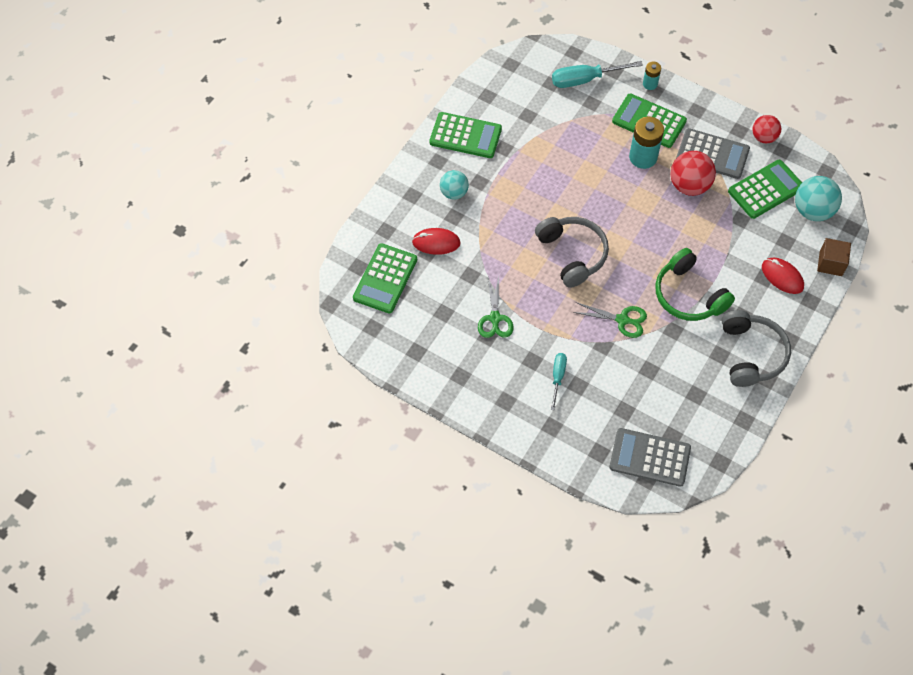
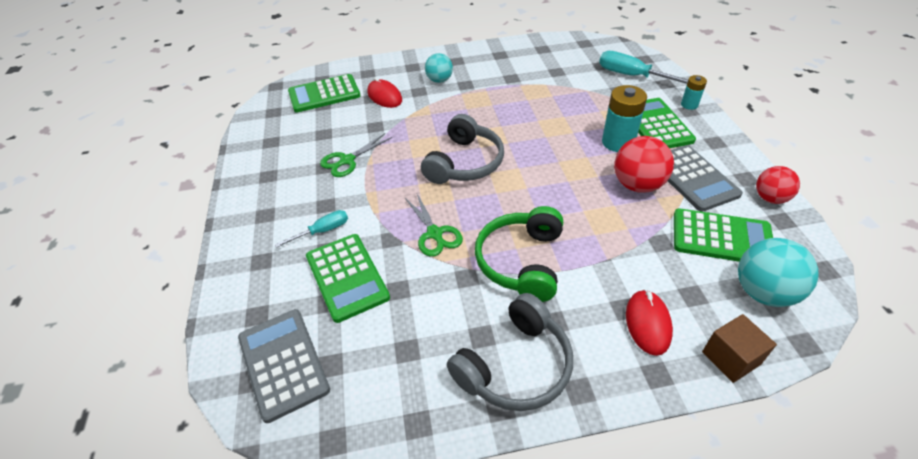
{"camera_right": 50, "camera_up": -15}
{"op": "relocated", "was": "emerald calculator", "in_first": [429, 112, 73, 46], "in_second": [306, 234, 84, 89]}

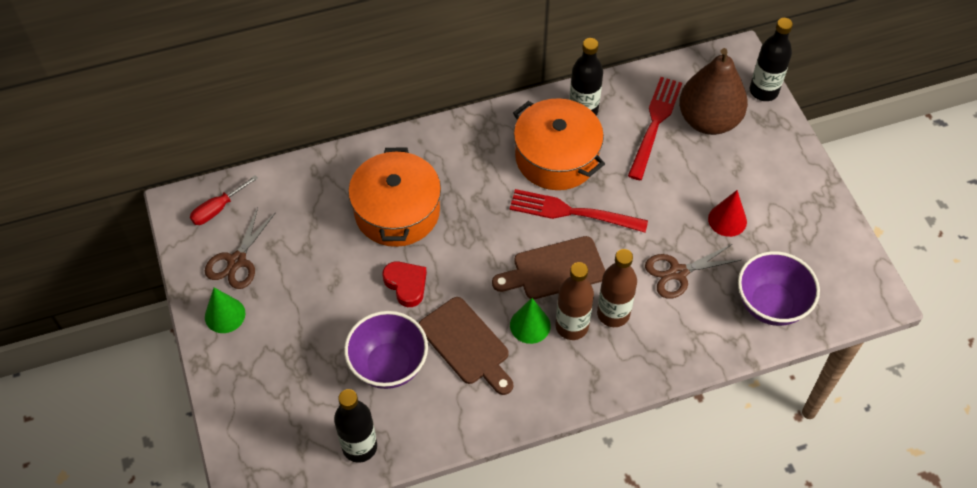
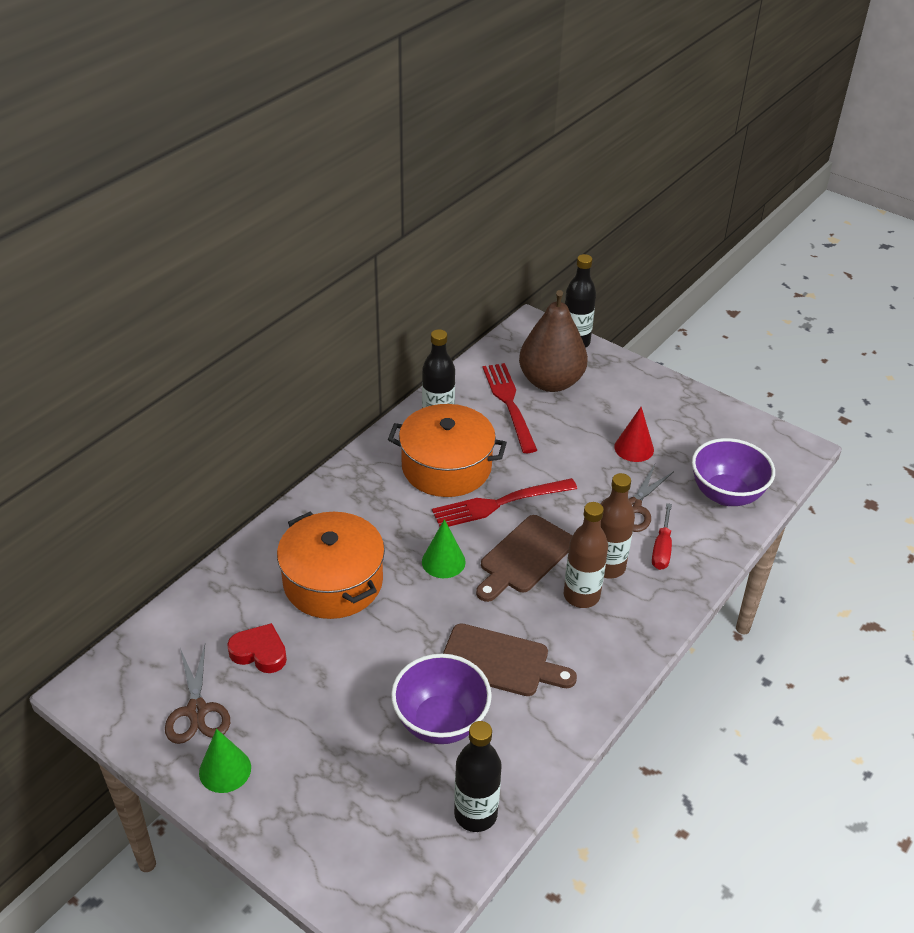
{"camera_right": -35, "camera_up": -15}
{"op": "relocated", "was": "red screwdriver", "in_first": [190, 175, 68, 50], "in_second": [652, 503, 20, 67]}
{"op": "relocated", "was": "red heart shape", "in_first": [383, 261, 44, 46], "in_second": [227, 623, 60, 50]}
{"op": "relocated", "was": "emerald cone shape", "in_first": [510, 298, 41, 46], "in_second": [422, 519, 44, 59]}

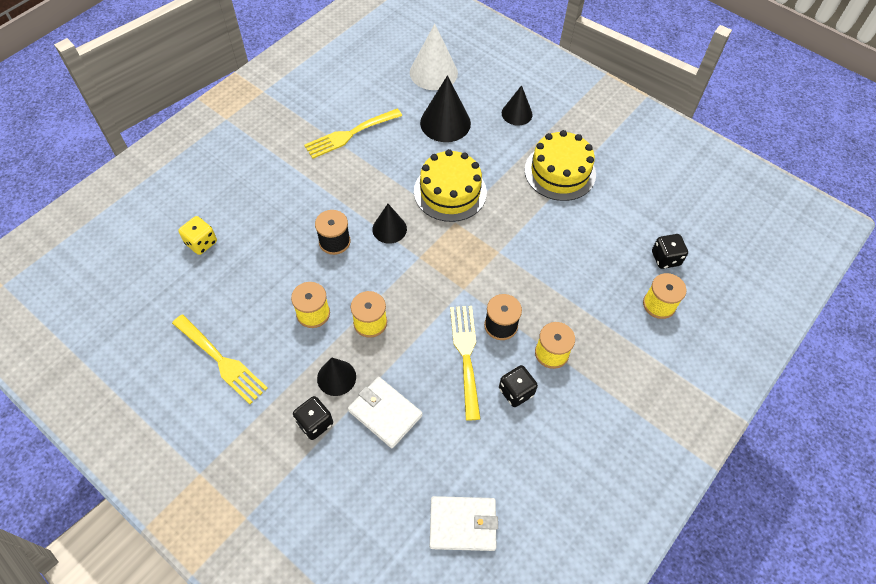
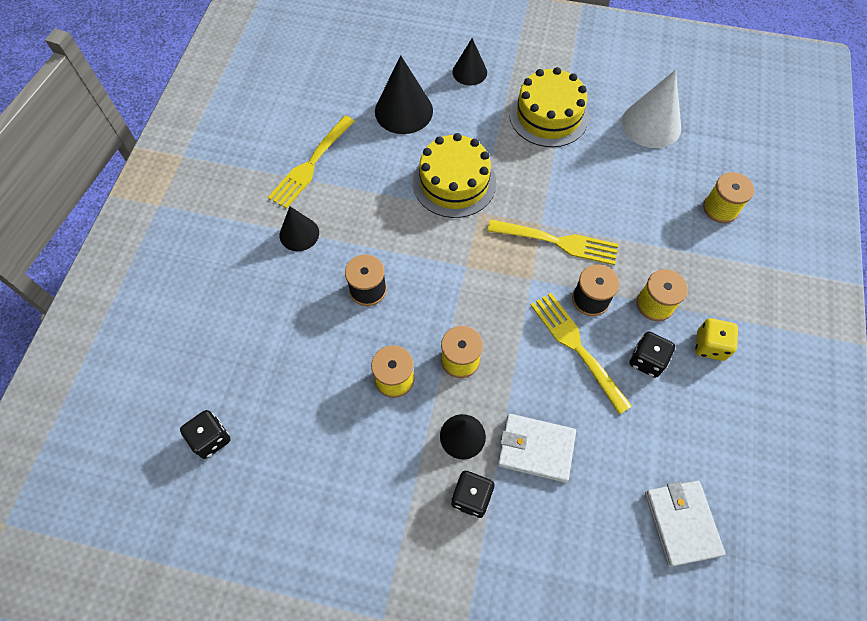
{"camera_right": -25, "camera_up": 5}
{"op": "relocated", "was": "golden fork", "in_first": [172, 315, 96, 89], "in_second": [487, 219, 131, 46]}
{"op": "relocated", "was": "golden game die", "in_first": [178, 216, 39, 39], "in_second": [695, 318, 43, 43]}
{"op": "relocated", "was": "ebony cone shape", "in_first": [372, 204, 35, 40], "in_second": [280, 207, 39, 44]}
{"op": "relocated", "was": "pure white cone shape", "in_first": [410, 24, 48, 66], "in_second": [622, 70, 59, 78]}
{"op": "spun", "was": "pure white wallet", "in_first": [430, 496, 68, 55], "in_second": [645, 481, 80, 86], "clockwise": -75}
{"op": "relocated", "was": "ebony game die", "in_first": [652, 234, 36, 35], "in_second": [180, 410, 50, 49]}

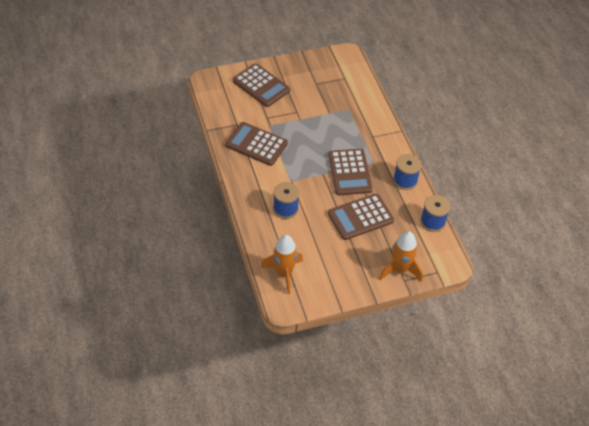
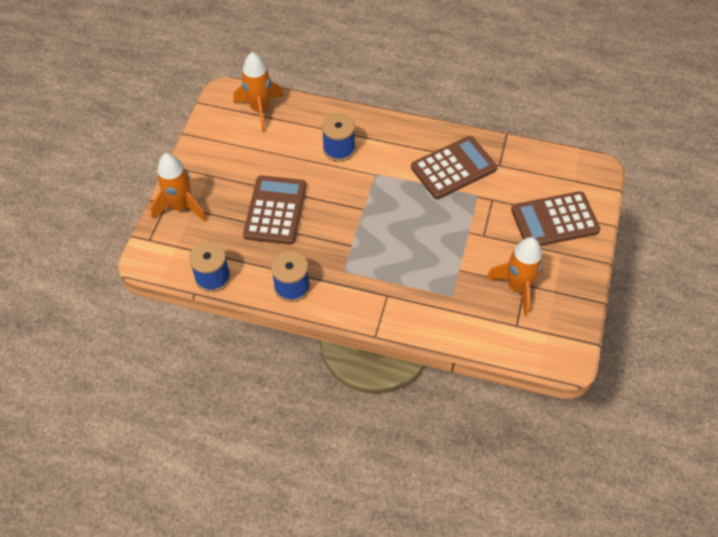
{"camera_right": 125, "camera_up": 5}
{"op": "missing", "was": "brown calculator", "in_first": [328, 149, 45, 46]}
{"op": "appeared", "now": "bright orange toy rocket", "in_second": [486, 237, 57, 79]}

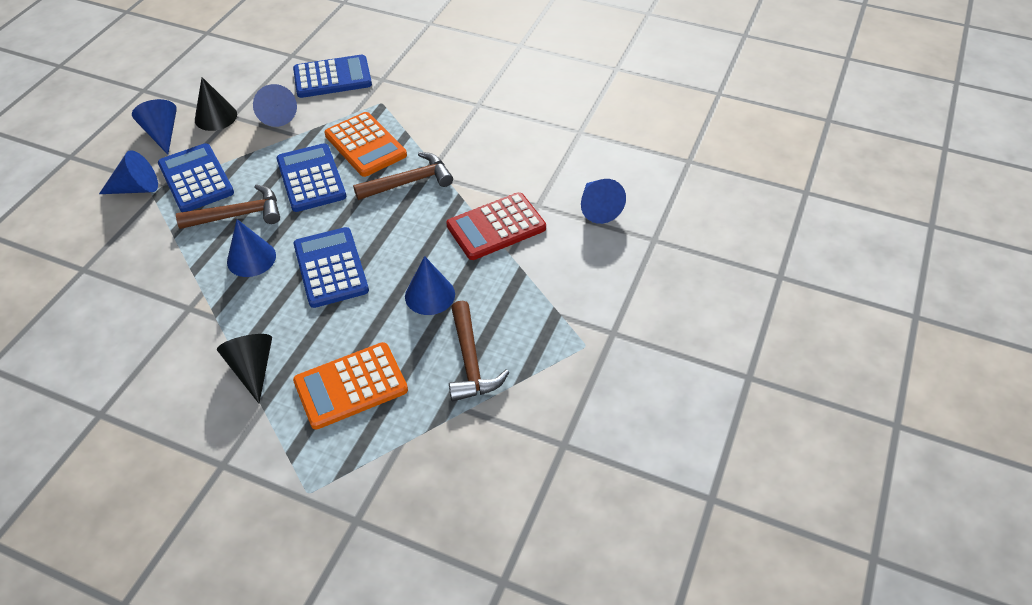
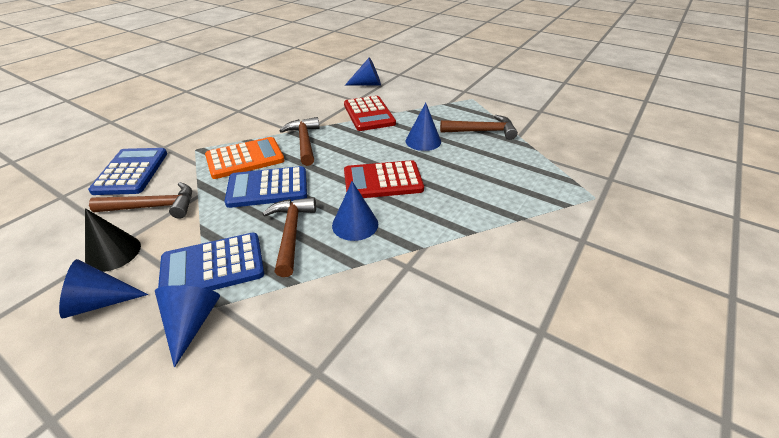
{"camera_right": -80, "camera_up": -10}
{"op": "missing", "was": "ebony cone shape", "in_first": [217, 334, 55, 69]}
{"op": "exchanged", "was": "royal blue cone shape", "now": "brown hammer", "in_first": [253, 84, 44, 43], "in_second": [89, 182, 103, 37]}
{"op": "missing", "was": "bright orange calculator", "in_first": [293, 342, 115, 88]}
{"op": "colour", "was": "royal blue calculator", "now": "red calculator", "in_first": [294, 227, 75, 81], "in_second": [344, 160, 80, 38]}

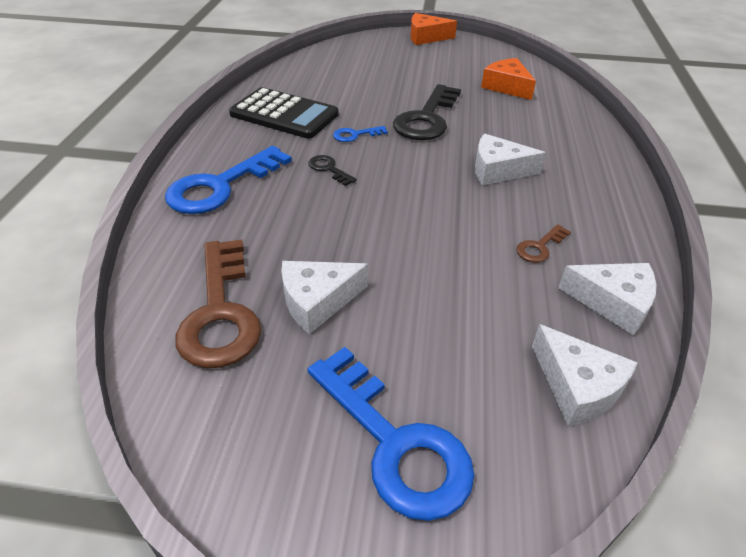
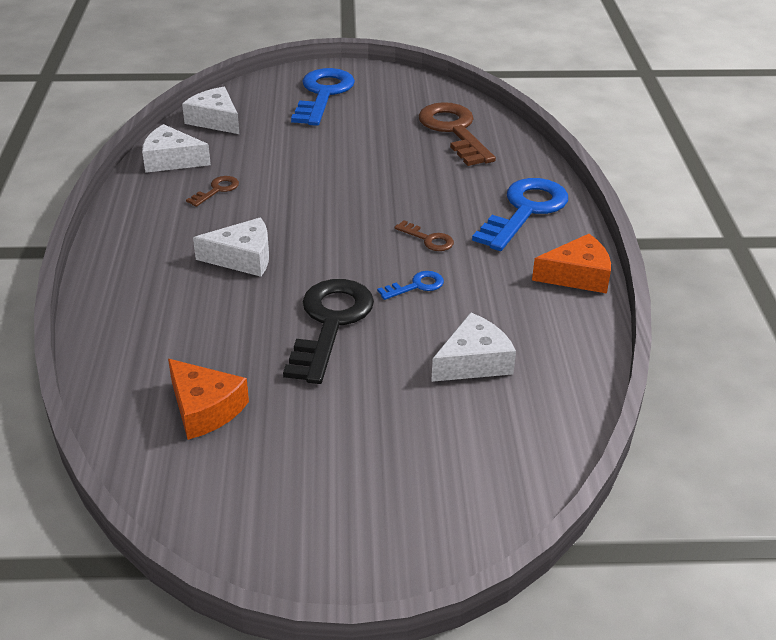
{"camera_right": 170, "camera_up": -5}
{"op": "missing", "was": "ebony calculator", "in_first": [229, 87, 110, 52]}
{"op": "relocated", "was": "pure white piece of cheese", "in_first": [281, 261, 87, 73], "in_second": [431, 312, 85, 70]}
{"op": "spun", "was": "royal blue latchkey", "in_first": [307, 347, 168, 174], "in_second": [291, 68, 64, 58], "clockwise": 60}
{"op": "colour", "was": "ebony latchkey", "now": "brown latchkey", "in_first": [308, 155, 49, 31], "in_second": [394, 220, 60, 31]}
{"op": "relocated", "was": "bright orange piece of cheese", "in_first": [410, 13, 47, 32], "in_second": [532, 234, 79, 60]}

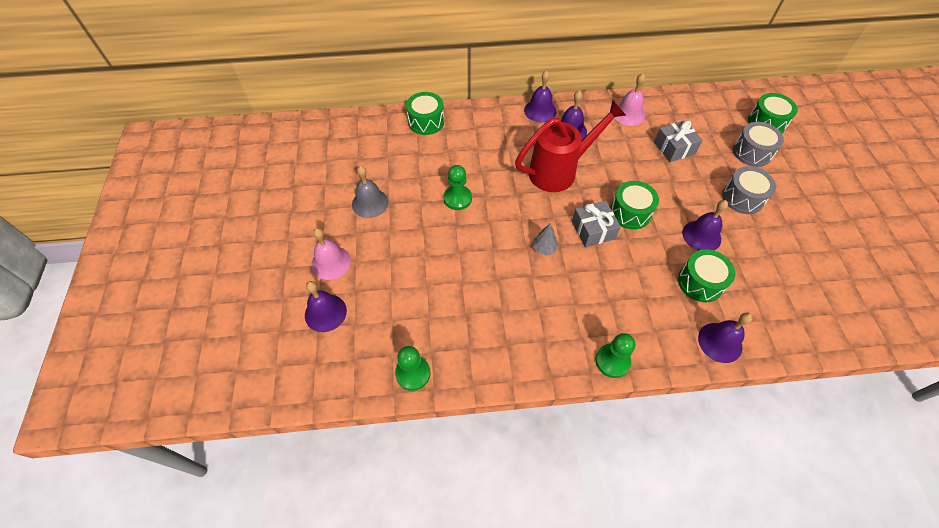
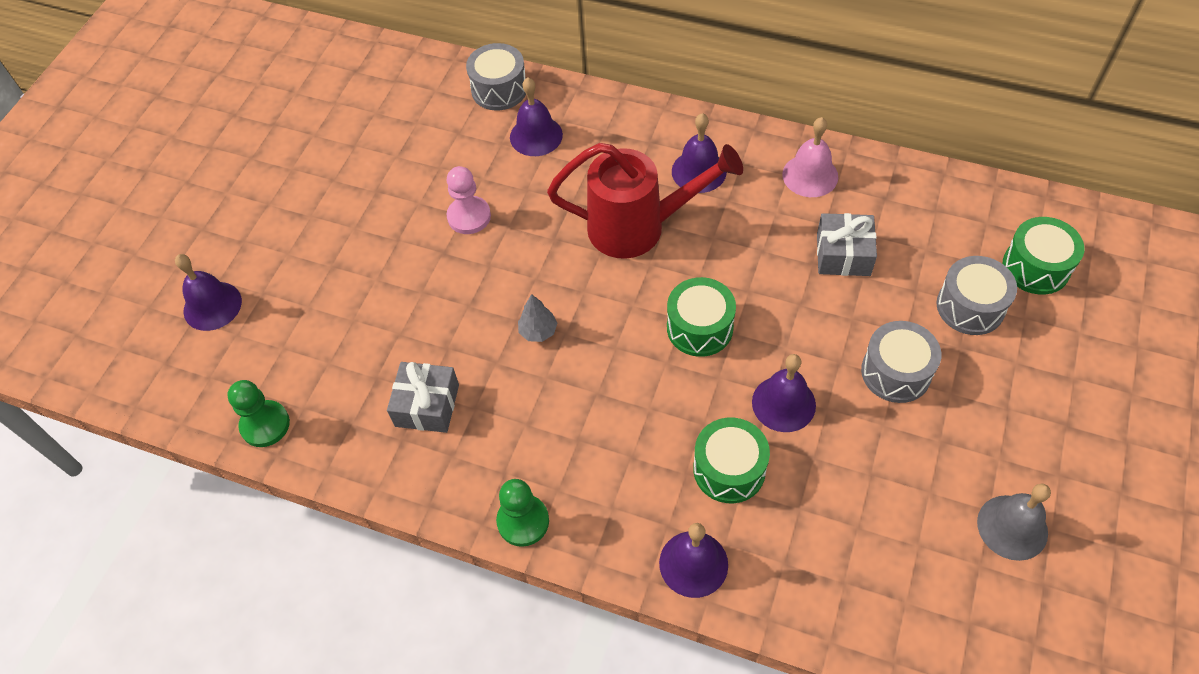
{"camera_right": 30, "camera_up": 0}
{"op": "missing", "was": "rosy school bell", "in_first": [311, 228, 40, 52]}
{"op": "relocated", "was": "gray school bell", "in_first": [352, 166, 37, 52], "in_second": [977, 484, 74, 77]}
{"op": "colour", "was": "emerald snare drum", "now": "gray snare drum", "in_first": [406, 92, 38, 43], "in_second": [466, 43, 60, 67]}
{"op": "colour", "was": "emerald pawn", "now": "rosy pawn", "in_first": [443, 165, 29, 45], "in_second": [446, 166, 45, 68]}
{"op": "relocated", "was": "violet school bell", "in_first": [524, 70, 32, 52], "in_second": [510, 78, 53, 78]}
{"op": "relocated", "was": "gray wrapped gift", "in_first": [572, 201, 49, 46], "in_second": [387, 362, 72, 71]}

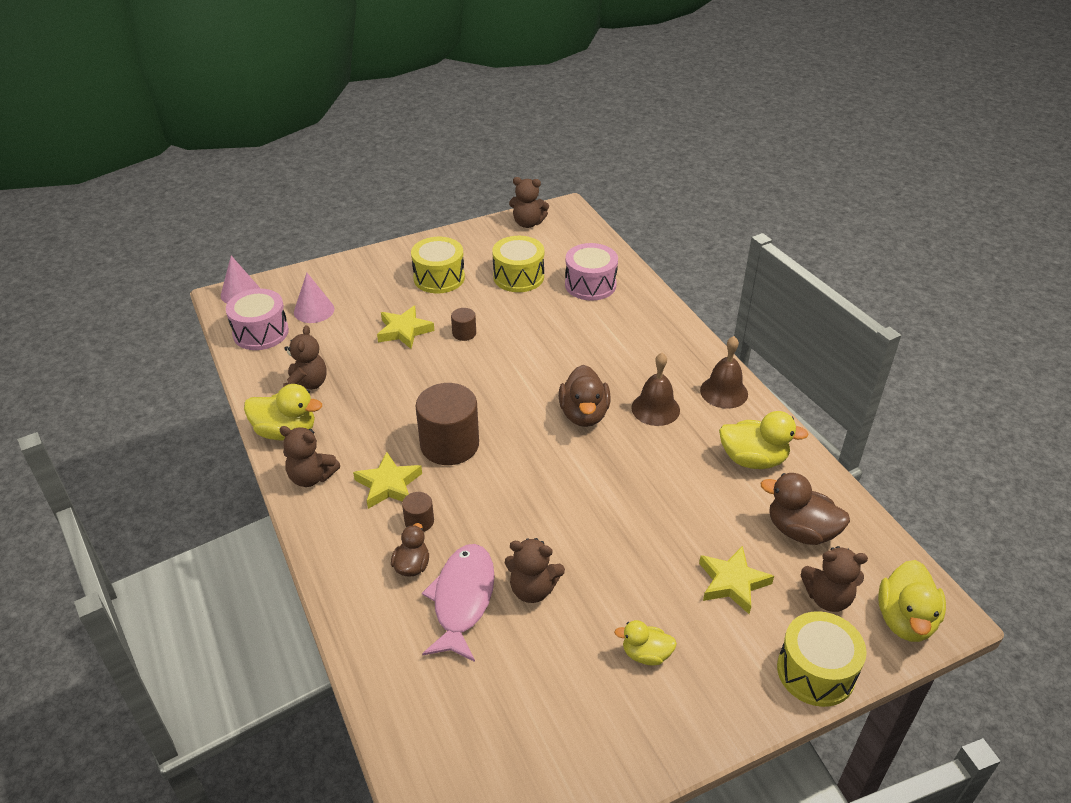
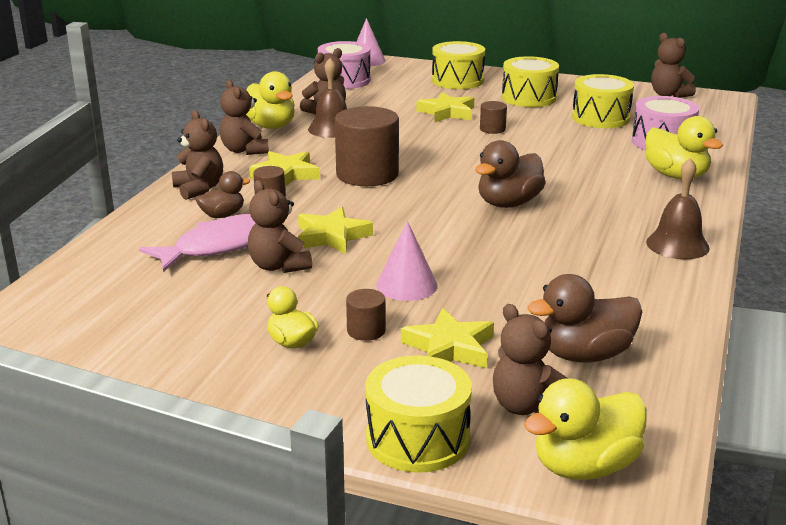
{"camera_right": 45, "camera_up": -15}
{"op": "relocated", "was": "rosy cone shape", "in_first": [294, 273, 41, 50], "in_second": [376, 221, 62, 80]}
{"op": "relocated", "was": "brown school bell", "in_first": [631, 353, 49, 73], "in_second": [308, 58, 39, 80]}
{"op": "relocated", "was": "golden toy duck", "in_first": [719, 411, 90, 58], "in_second": [645, 116, 78, 63]}
{"op": "spun", "was": "brown toy duck", "in_first": [761, 473, 89, 72], "in_second": [527, 274, 115, 89], "clockwise": -90}
{"op": "appeared", "now": "brown stuffed bear", "in_second": [172, 110, 51, 90]}
{"op": "appeared", "now": "golden five-pointed star", "in_second": [298, 207, 75, 47]}
{"op": "appeared", "now": "brown solid cylinder", "in_second": [346, 289, 40, 52]}
{"op": "appeared", "now": "golden snare drum", "in_second": [432, 41, 53, 48]}

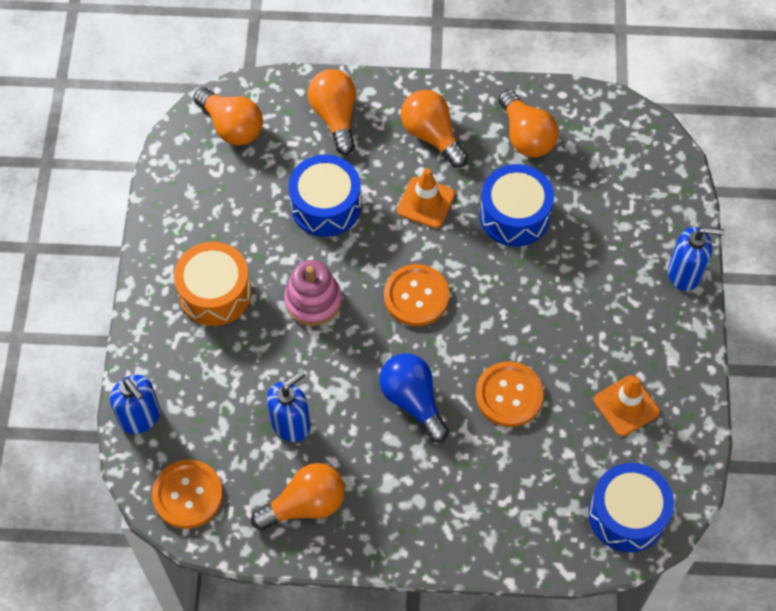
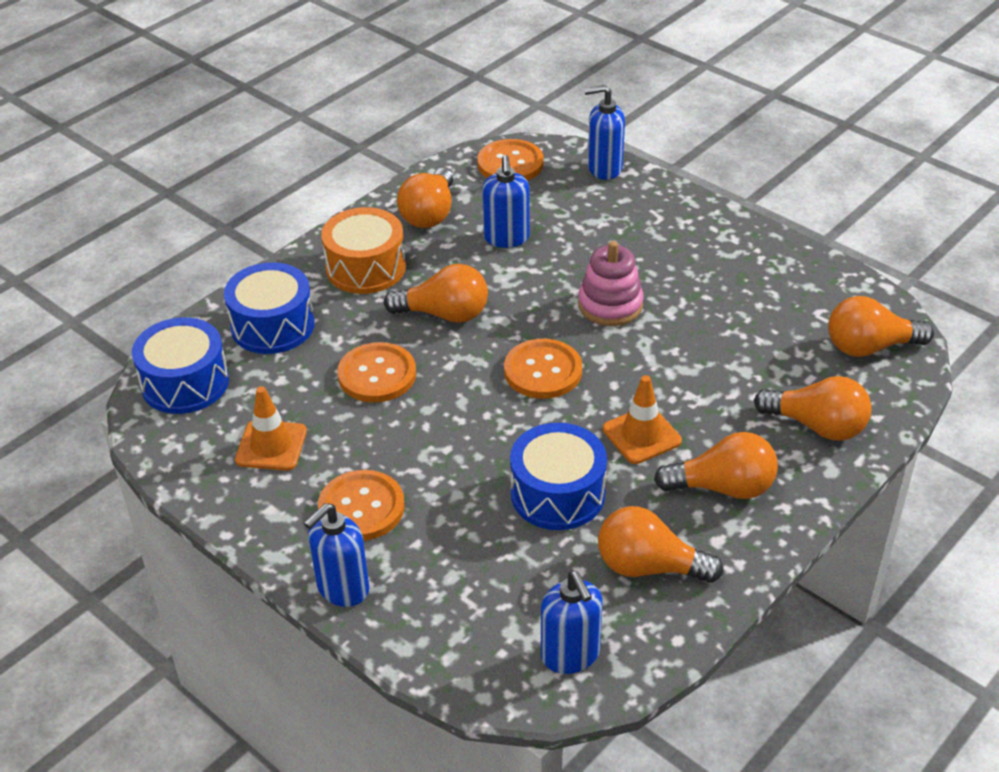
{"camera_right": 130, "camera_up": -20}
{"op": "relocated", "was": "bright orange snare drum", "in_first": [174, 242, 77, 84], "in_second": [321, 207, 85, 87]}
{"op": "relocated", "was": "royal blue snare drum", "in_first": [288, 155, 73, 82], "in_second": [224, 262, 91, 92]}
{"op": "colour", "was": "royal blue light bulb", "now": "bright orange light bulb", "in_first": [379, 353, 70, 89], "in_second": [384, 264, 104, 59]}
{"op": "appeared", "now": "bright orange button", "in_second": [318, 470, 87, 71]}
{"op": "appeared", "now": "royal blue soap dispenser", "in_second": [541, 571, 62, 103]}

